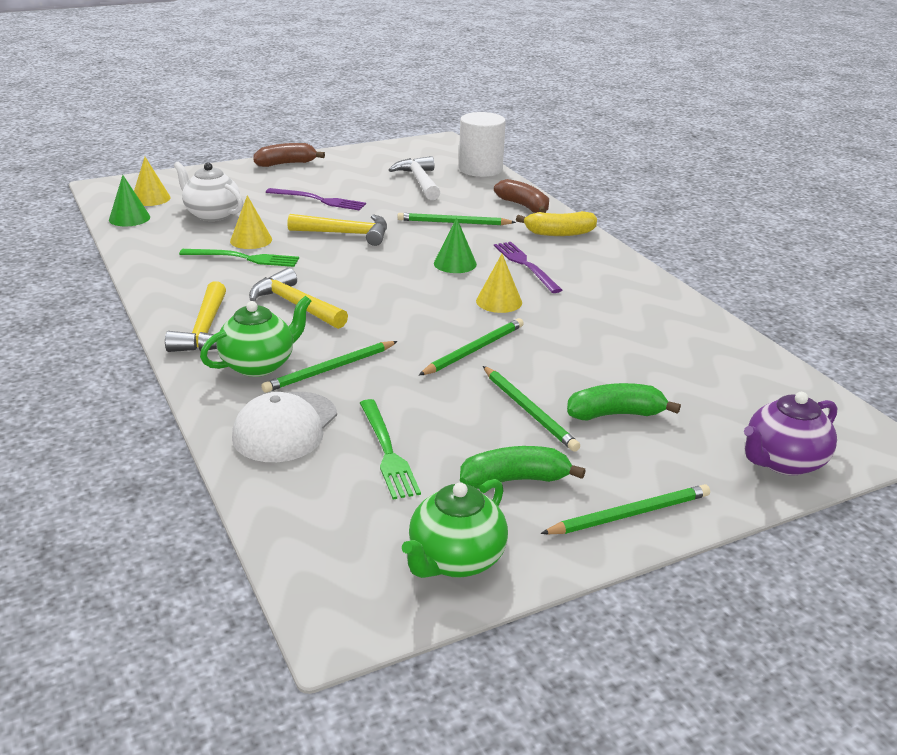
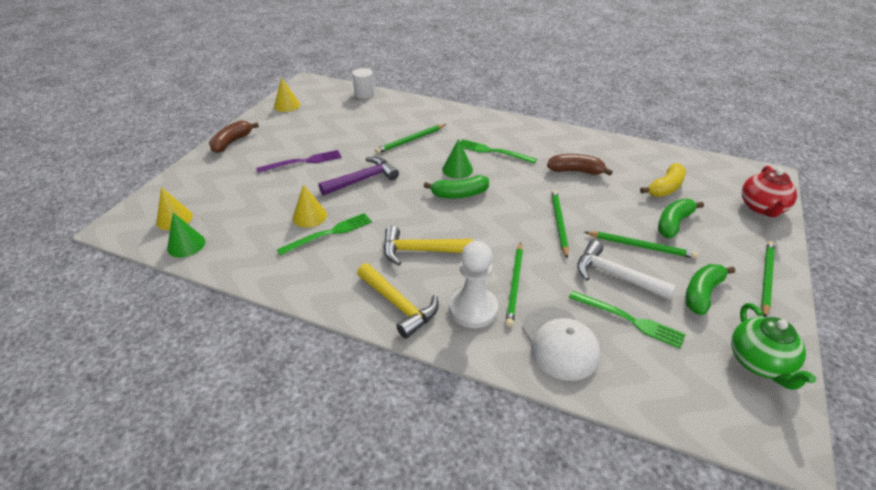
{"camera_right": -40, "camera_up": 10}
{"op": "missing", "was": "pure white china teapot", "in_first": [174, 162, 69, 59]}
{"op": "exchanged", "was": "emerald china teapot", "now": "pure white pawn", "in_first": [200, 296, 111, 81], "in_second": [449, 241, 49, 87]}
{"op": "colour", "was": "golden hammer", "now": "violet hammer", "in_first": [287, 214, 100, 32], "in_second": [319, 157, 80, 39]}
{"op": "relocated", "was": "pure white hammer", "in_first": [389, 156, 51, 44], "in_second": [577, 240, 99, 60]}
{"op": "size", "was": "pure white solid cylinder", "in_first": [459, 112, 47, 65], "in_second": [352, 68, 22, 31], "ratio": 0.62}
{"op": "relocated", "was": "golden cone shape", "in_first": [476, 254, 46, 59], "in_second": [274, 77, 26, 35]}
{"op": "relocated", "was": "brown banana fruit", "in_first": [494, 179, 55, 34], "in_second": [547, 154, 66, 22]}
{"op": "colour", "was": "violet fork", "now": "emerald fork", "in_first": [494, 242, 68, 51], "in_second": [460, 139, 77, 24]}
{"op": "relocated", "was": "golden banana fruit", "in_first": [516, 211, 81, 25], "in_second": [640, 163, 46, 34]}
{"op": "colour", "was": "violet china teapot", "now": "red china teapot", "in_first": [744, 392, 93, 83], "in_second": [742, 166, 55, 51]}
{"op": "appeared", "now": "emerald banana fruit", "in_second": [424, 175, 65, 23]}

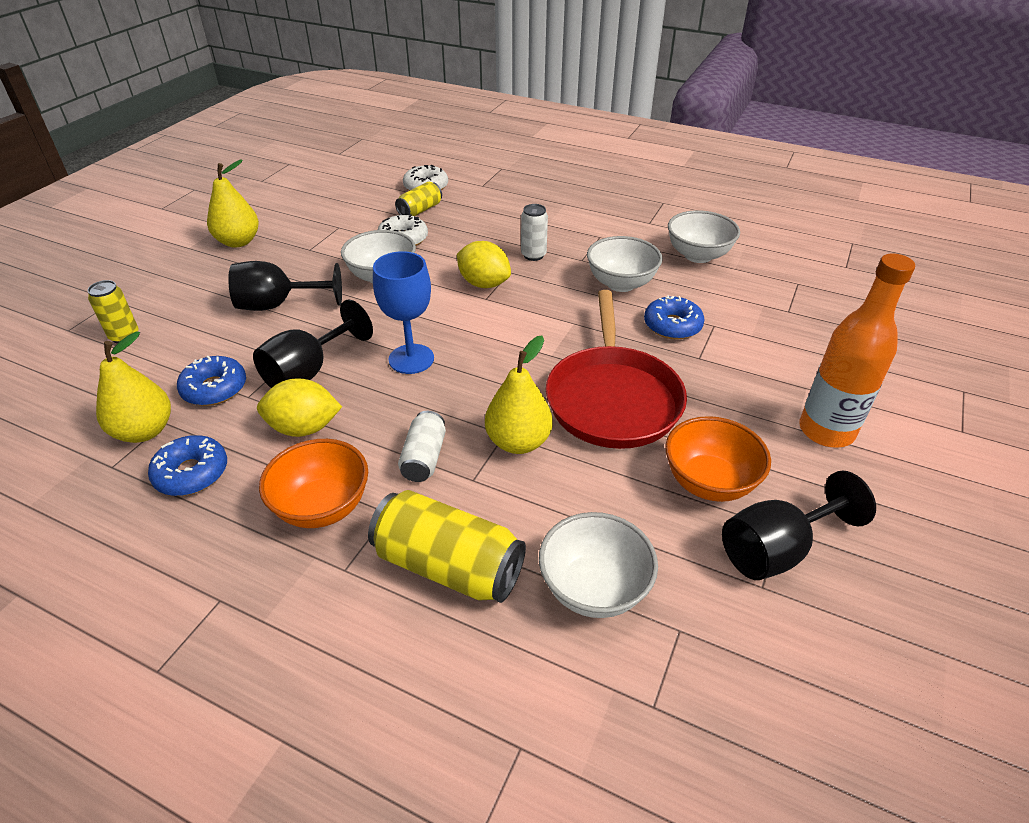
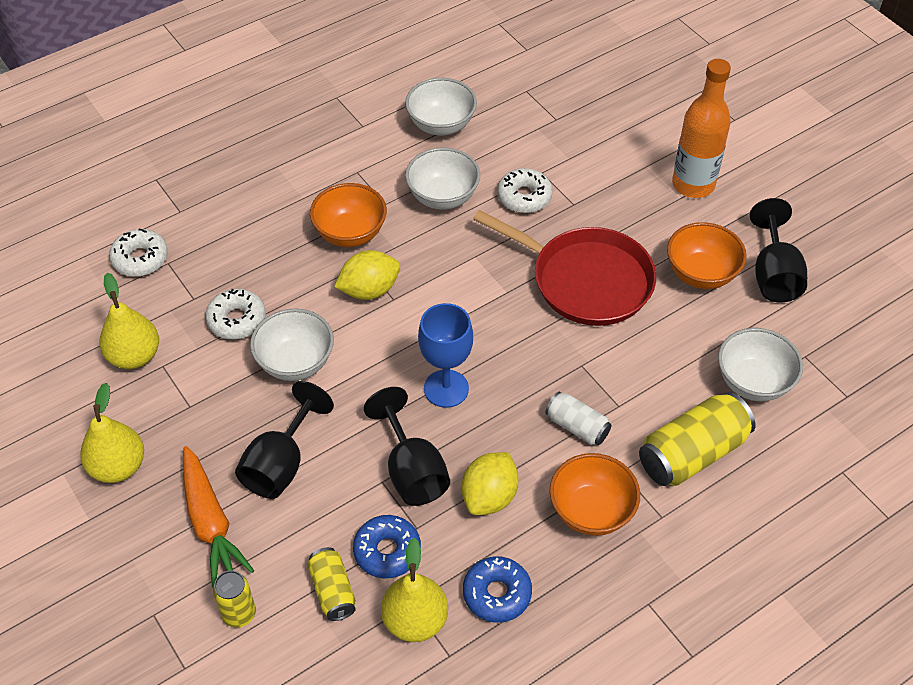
{"camera_right": -60, "camera_up": 10}
{"op": "relocated", "was": "golden soda can", "in_first": [395, 182, 47, 34], "in_second": [307, 547, 49, 74]}
{"op": "relocated", "was": "golden pear", "in_first": [485, 336, 68, 118], "in_second": [100, 273, 59, 96]}
{"op": "exchanged", "was": "pure white soda can", "now": "bright orange bowl", "in_first": [521, 204, 27, 57], "in_second": [310, 183, 77, 64]}
{"op": "colour", "was": "royal blue doughnut", "now": "pure white doughnut", "in_first": [644, 295, 61, 45], "in_second": [497, 168, 56, 45]}
{"op": "appeared", "now": "bright orange root vegetable", "in_second": [183, 446, 71, 142]}

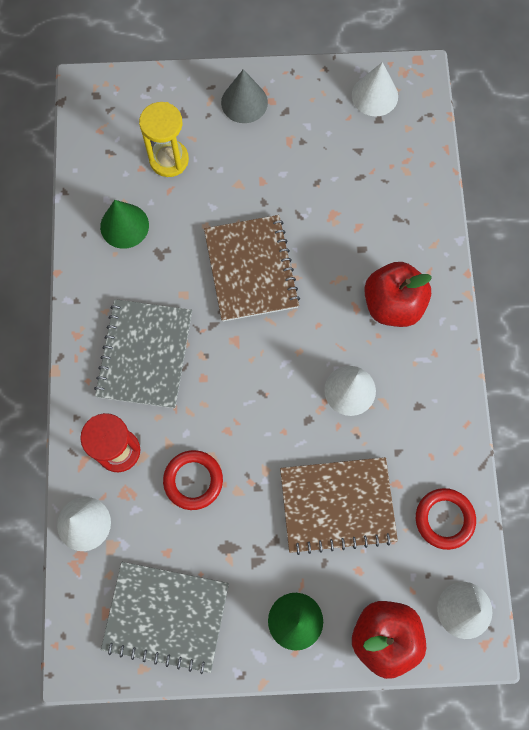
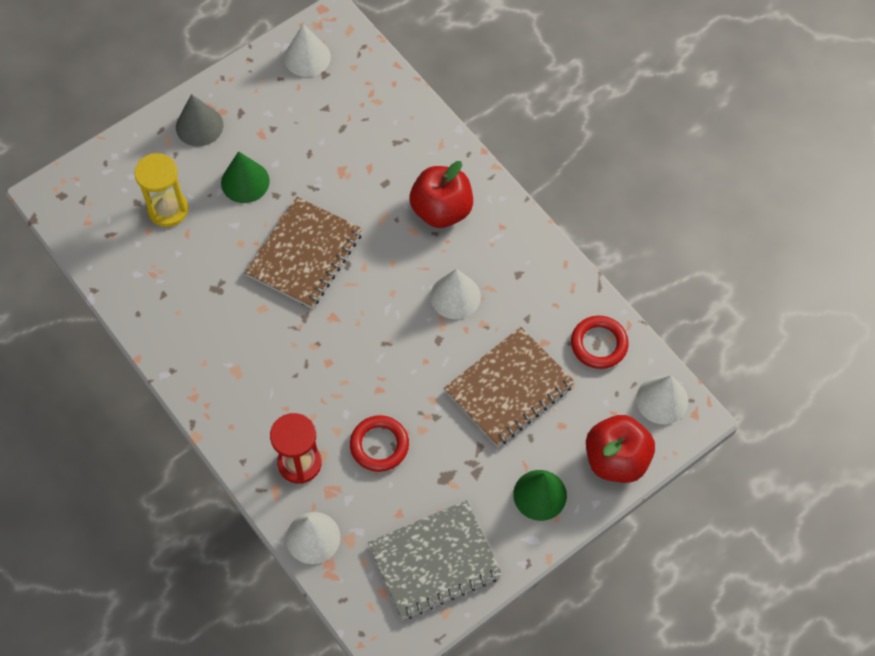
{"camera_right": -35, "camera_up": -10}
{"op": "missing", "was": "gray notepad", "in_first": [94, 299, 98, 109]}
{"op": "relocated", "was": "emerald cone shape", "in_first": [100, 200, 49, 49], "in_second": [221, 151, 49, 52]}
{"op": "spun", "was": "brown notepad", "in_first": [204, 215, 96, 106], "in_second": [245, 197, 118, 111], "clockwise": 75}

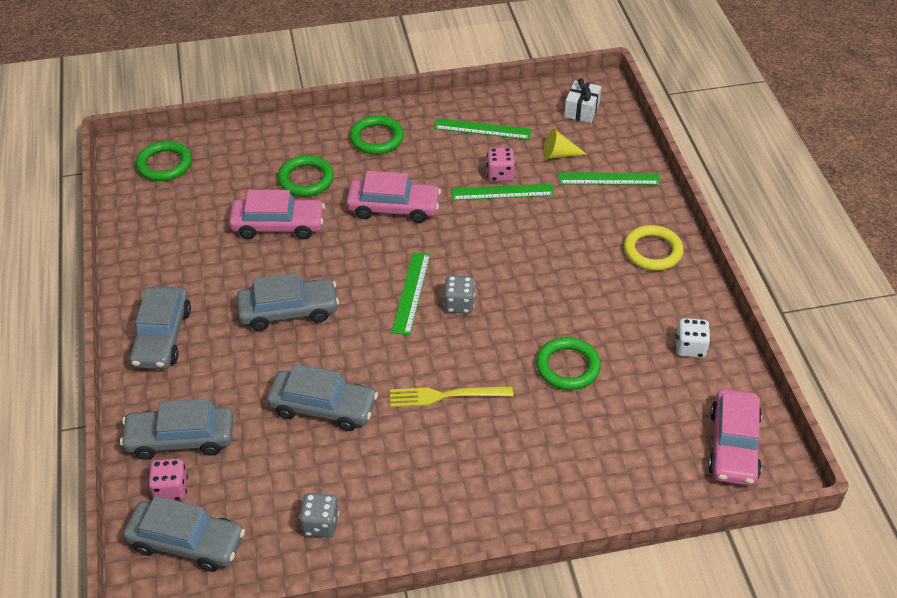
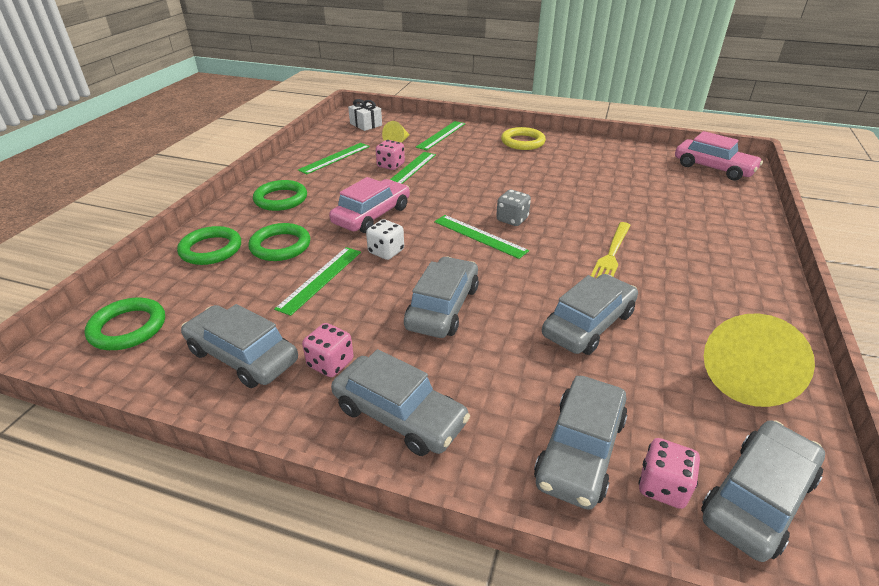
{"camera_right": -60, "camera_up": -10}
{"op": "exchanged", "was": "rosy toy car", "now": "emerald straightedge", "in_first": [229, 190, 96, 49], "in_second": [274, 247, 87, 69]}
{"op": "exchanged", "was": "gray game die", "now": "golden cone shape", "in_first": [299, 493, 40, 45], "in_second": [704, 313, 111, 94]}
{"op": "relocated", "was": "emerald torus", "in_first": [536, 337, 65, 53], "in_second": [177, 226, 64, 39]}
{"op": "relocated", "was": "pure white game die", "in_first": [676, 318, 35, 40], "in_second": [366, 219, 38, 41]}
{"op": "appeared", "now": "gray toy car", "in_second": [181, 304, 117, 84]}
{"op": "appeared", "now": "rosy game die", "in_second": [302, 323, 52, 54]}

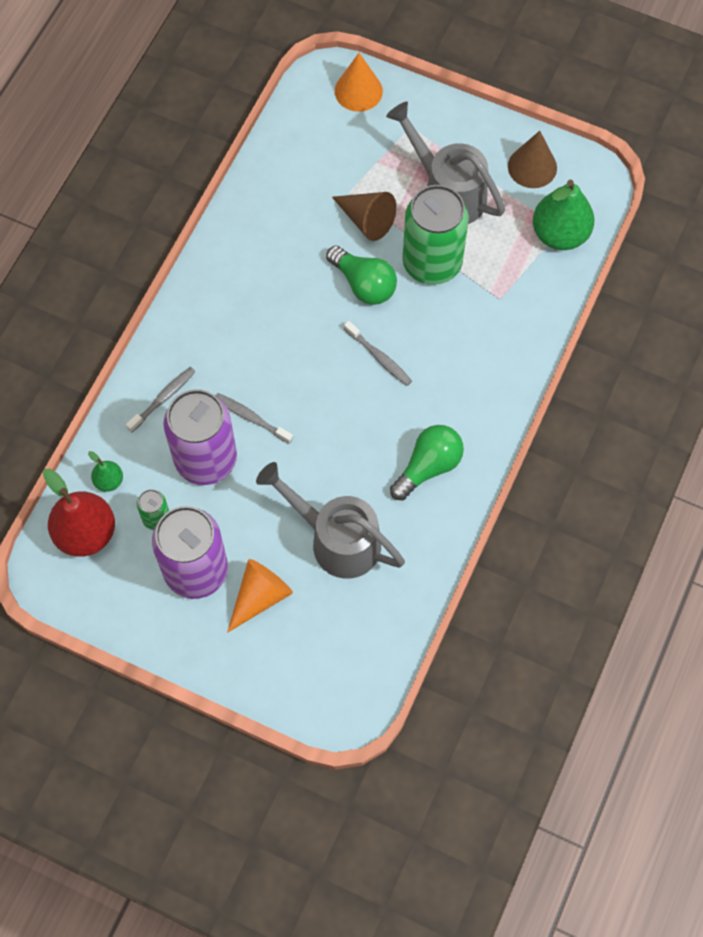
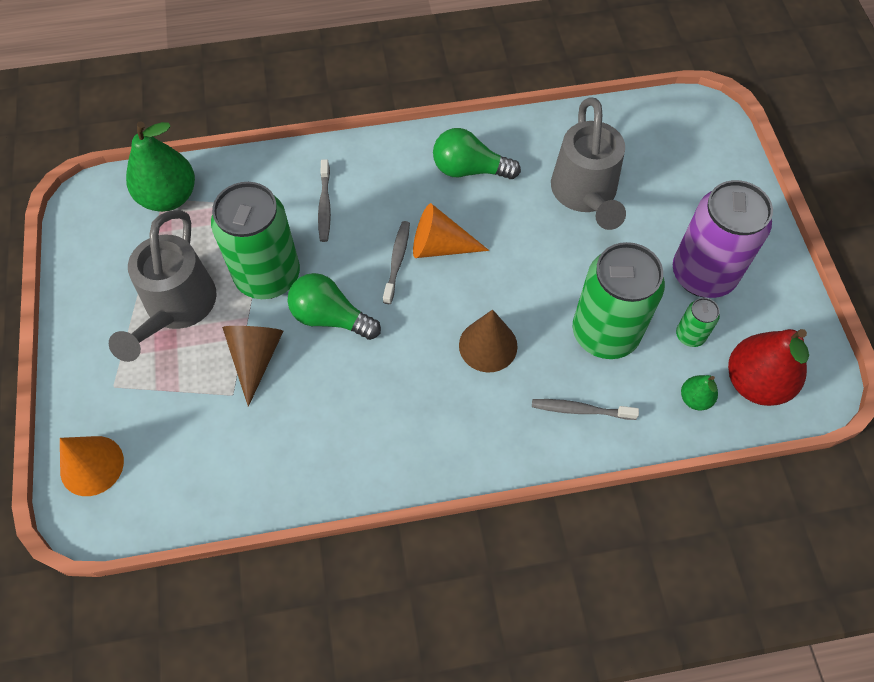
{"camera_right": -125, "camera_up": -5}
{"op": "colour", "was": "violet soda can", "now": "emerald soda can", "in_first": [163, 389, 74, 96], "in_second": [573, 242, 92, 117]}
{"op": "relocated", "was": "gray dental brush", "in_first": [215, 393, 78, 51], "in_second": [318, 159, 13, 83]}
{"op": "relocated", "was": "bright orange cone shape", "in_first": [227, 559, 66, 74], "in_second": [413, 203, 76, 55]}
{"op": "spun", "was": "emerald light bulb", "in_first": [326, 245, 71, 60], "in_second": [288, 273, 93, 67], "clockwise": -75}
{"op": "relocated", "was": "brown cone shape", "in_first": [508, 131, 49, 57], "in_second": [459, 309, 59, 63]}

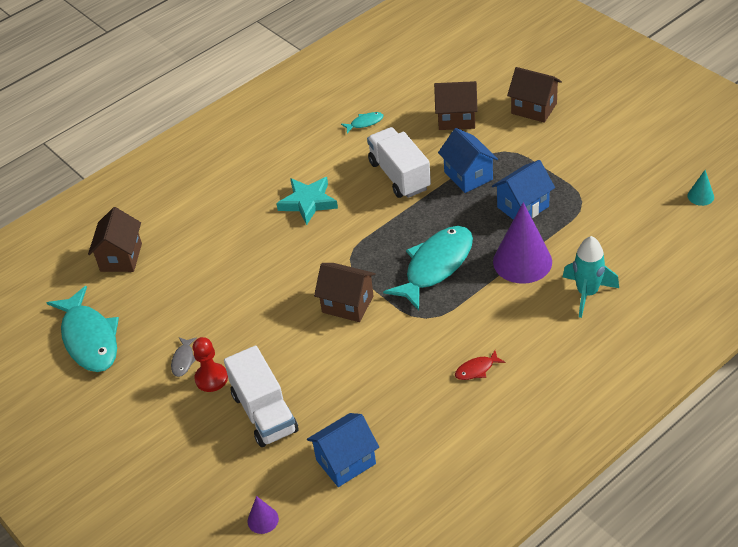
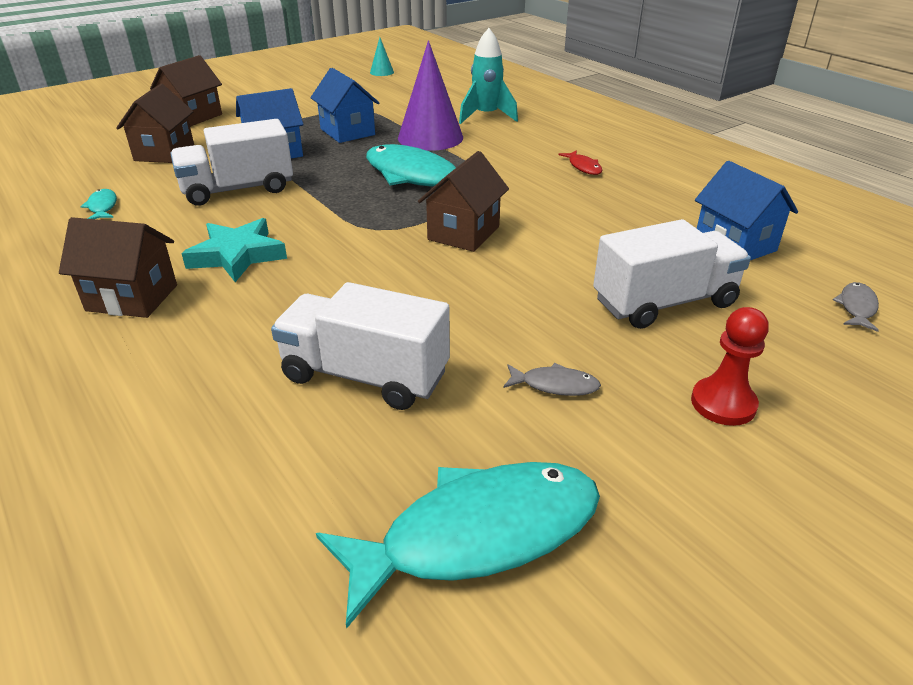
{"camera_right": -90, "camera_up": -10}
{"op": "relocated", "was": "brown toy house", "in_first": [88, 207, 54, 65], "in_second": [59, 217, 118, 101]}
{"op": "relocated", "was": "red pawn", "in_first": [193, 337, 35, 55], "in_second": [691, 307, 78, 119]}
{"op": "exchanged", "was": "violet cone shape", "now": "gray toy fish", "in_first": [248, 496, 31, 38], "in_second": [833, 282, 46, 50]}
{"op": "appeared", "now": "pure white lorry", "in_second": [271, 282, 179, 128]}

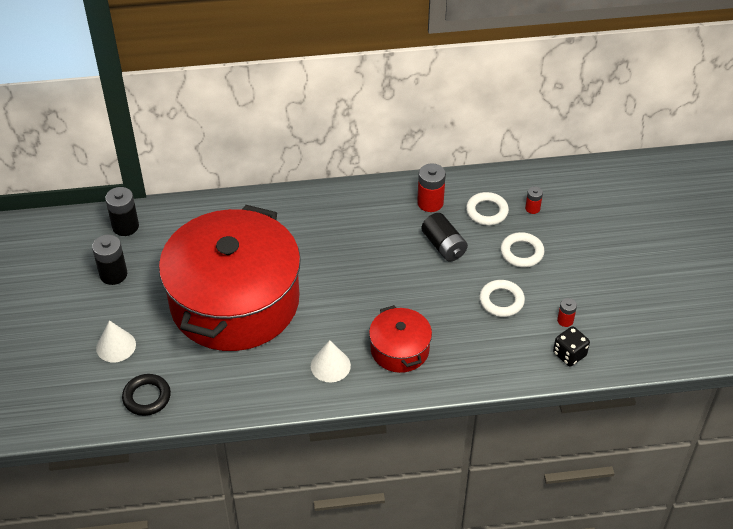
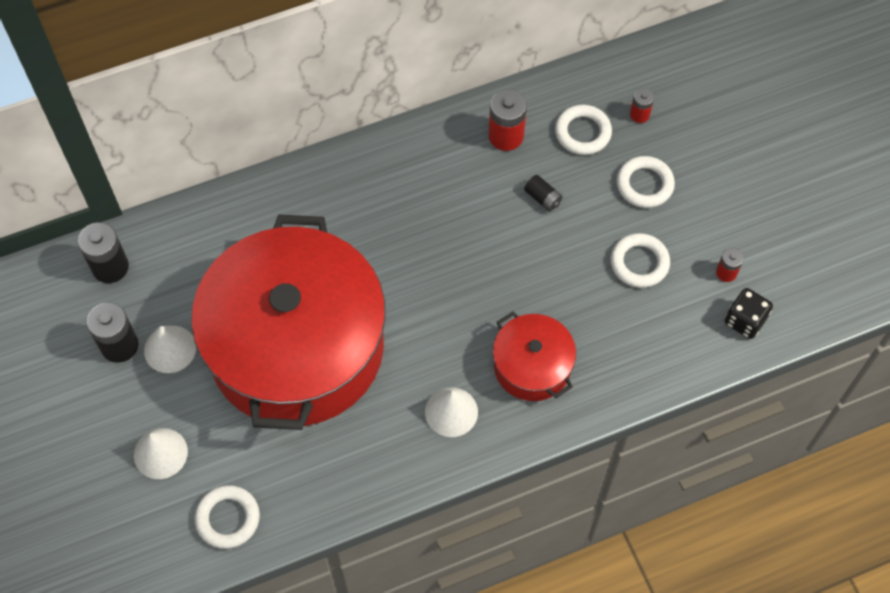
{"camera_right": -15, "camera_up": 15}
{"op": "colour", "was": "ebony torus", "now": "pure white torus", "in_first": [122, 374, 49, 42], "in_second": [195, 485, 65, 64]}
{"op": "size", "was": "ebony AA battery", "in_first": [421, 213, 47, 48], "in_second": [524, 175, 39, 36], "ratio": 0.57}
{"op": "appeared", "now": "pure white cone shape", "in_second": [144, 325, 52, 48]}

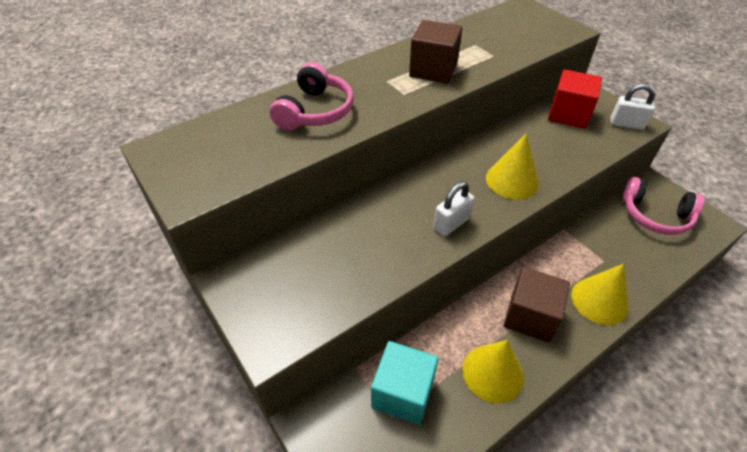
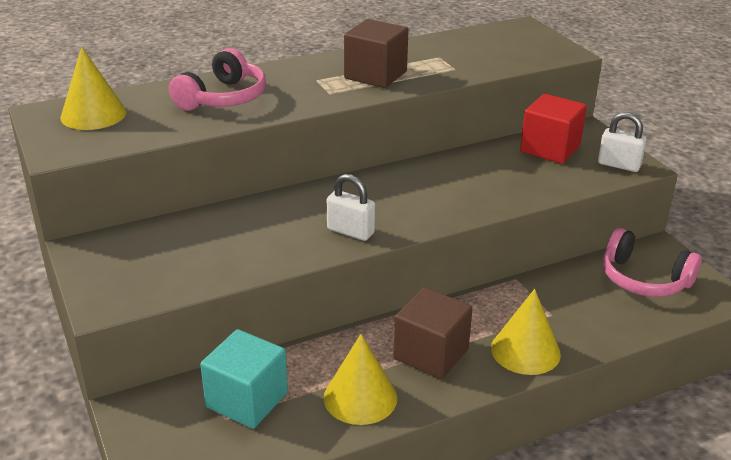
{"camera_right": 10, "camera_up": -15}
{"op": "spun", "was": "pure white small lock", "in_first": [433, 181, 41, 55], "in_second": [327, 174, 48, 67], "clockwise": 60}
{"op": "relocated", "was": "golden cone shape", "in_first": [486, 134, 53, 66], "in_second": [60, 47, 66, 83]}

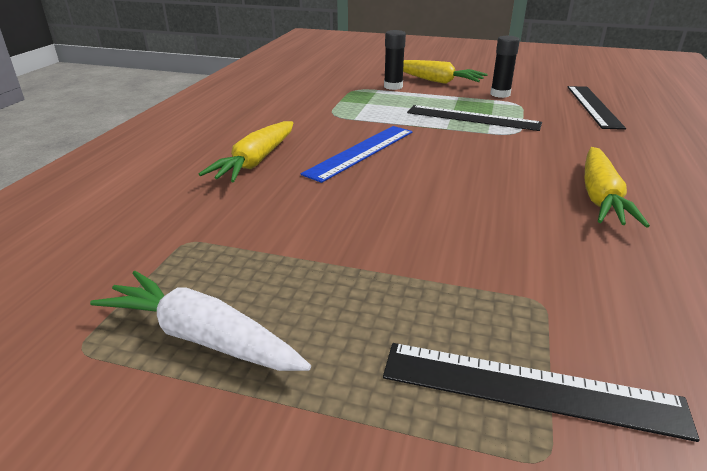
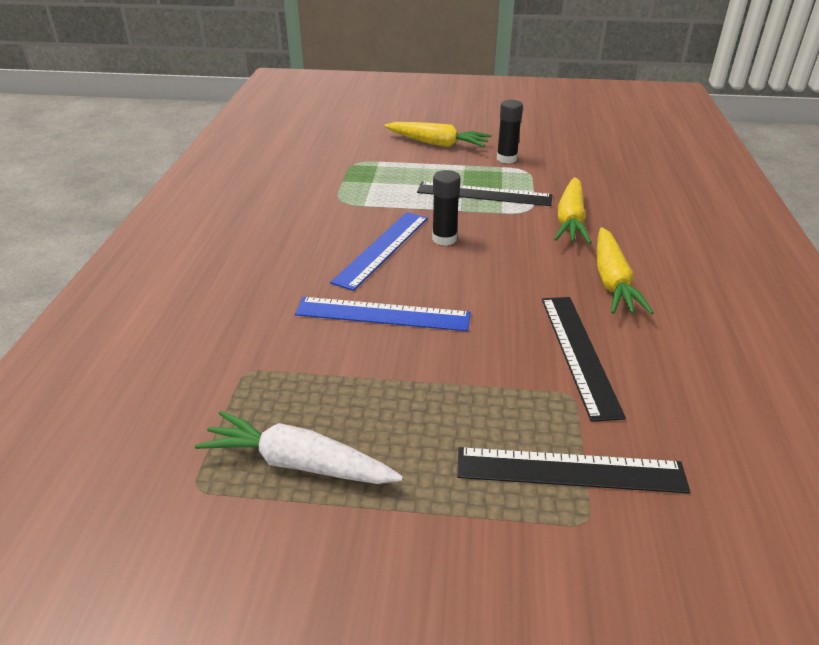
{"camera_right": -10, "camera_up": 5}
{"op": "relocated", "was": "golden root vegetable", "in_first": [199, 121, 95, 61], "in_second": [554, 177, 37, 67]}
{"op": "relocated", "was": "ebony stick of glue", "in_first": [384, 30, 22, 60], "in_second": [432, 170, 29, 76]}
{"op": "relocated", "was": "ebony straightedge", "in_first": [567, 86, 59, 44], "in_second": [542, 297, 84, 125]}
{"op": "appeared", "now": "royal blue straightedge", "in_second": [295, 297, 176, 34]}

